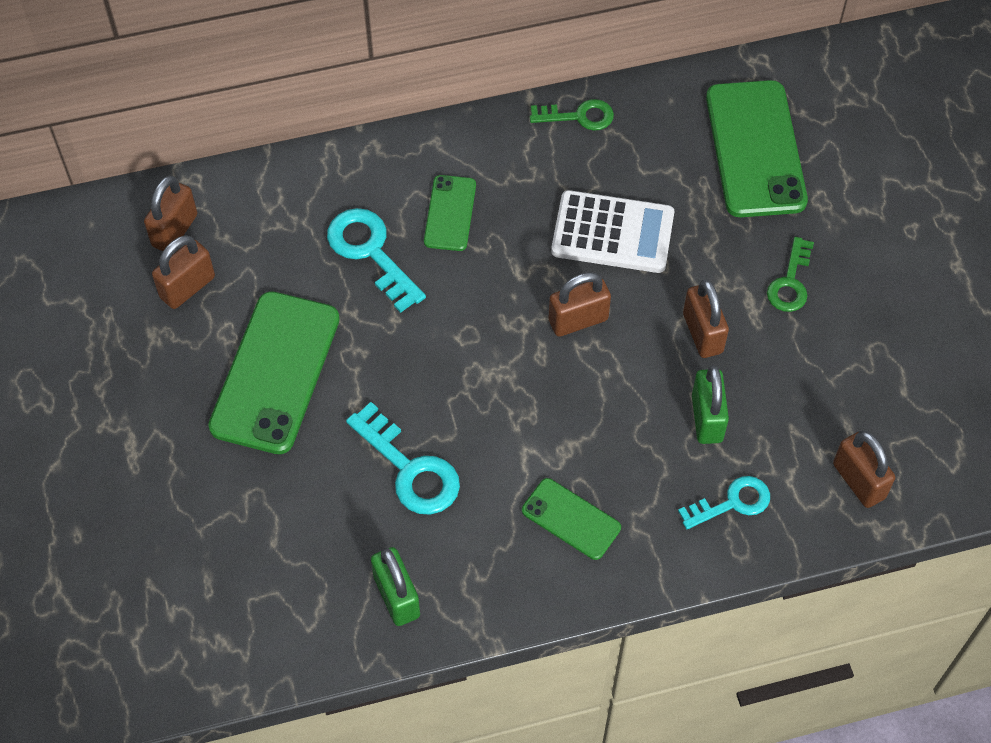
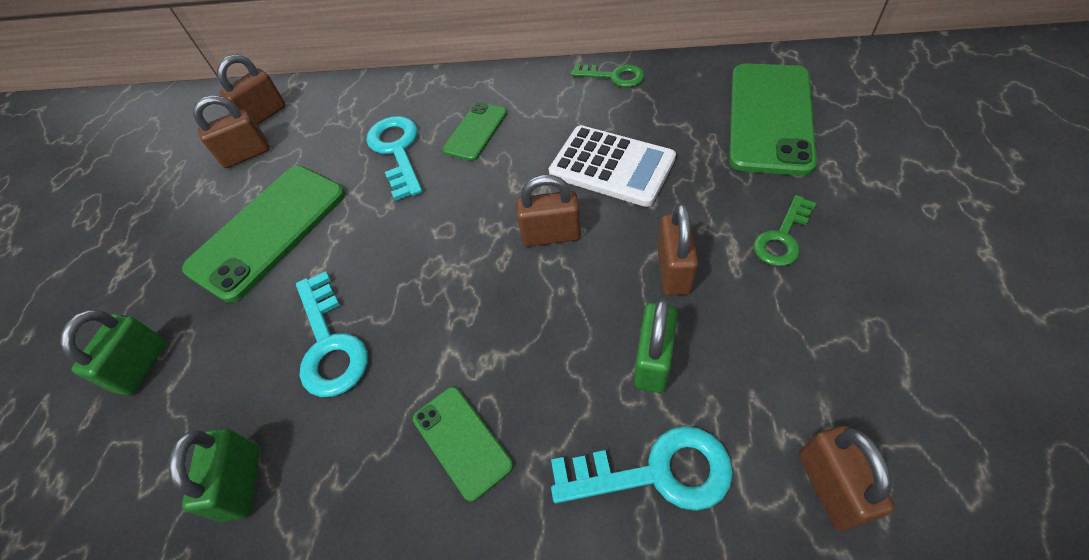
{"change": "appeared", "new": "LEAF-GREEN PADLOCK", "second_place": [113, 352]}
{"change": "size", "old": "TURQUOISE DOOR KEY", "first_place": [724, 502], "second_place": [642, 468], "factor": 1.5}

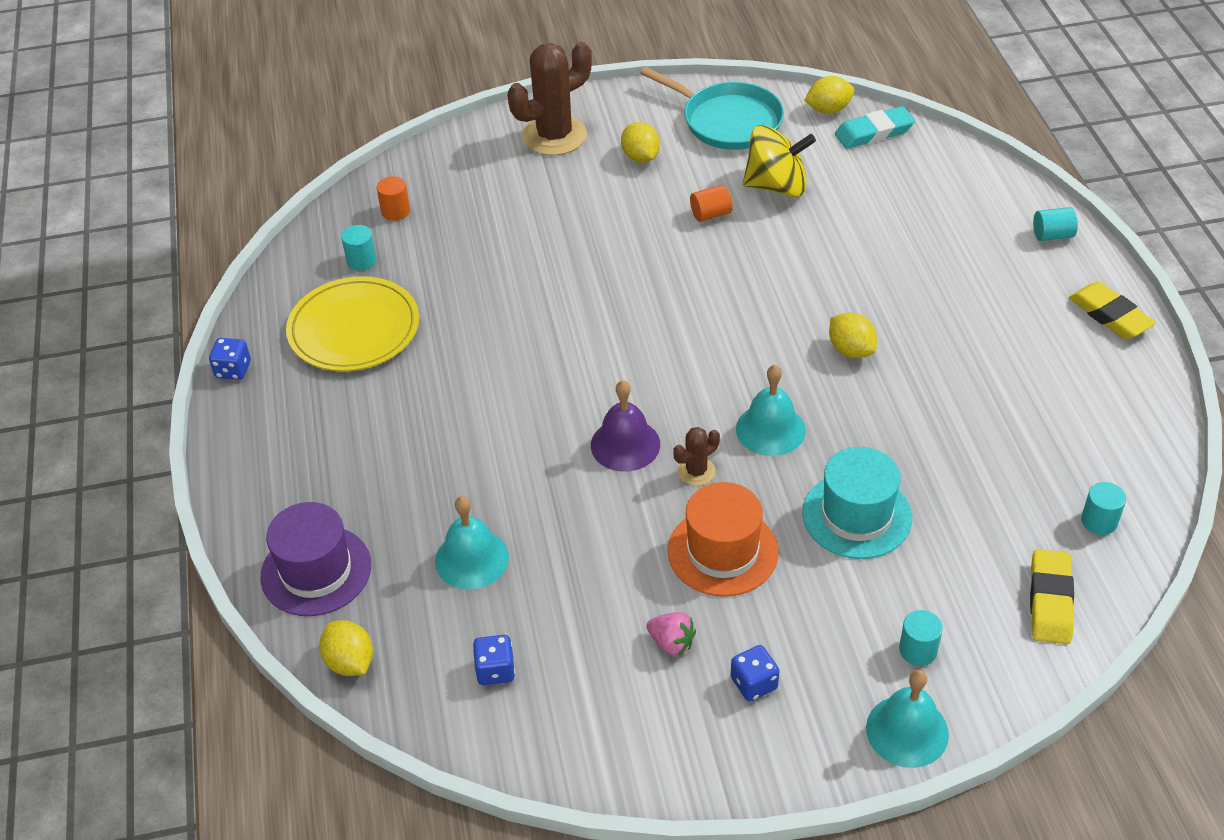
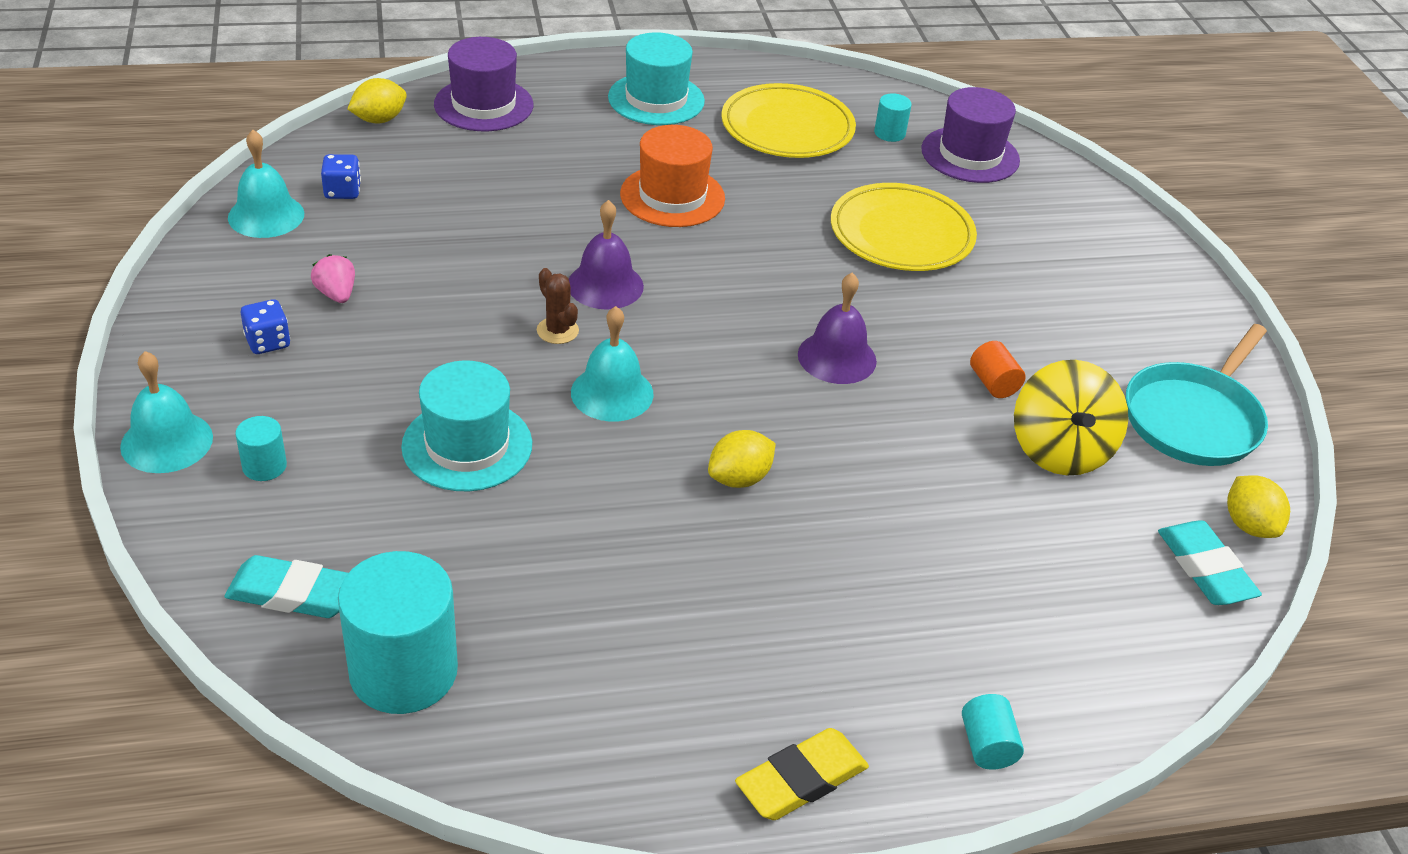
{"change": "missing", "old": "ROYAL BLUE GAME DIE", "first_place": [230, 359]}
{"change": "missing", "old": "RUSSET CACTUS", "first_place": [550, 98]}
{"change": "missing", "old": "YELLOW CITRUS FRUIT", "first_place": [640, 142]}
{"change": "appeared", "new": "TURQUOISE TOP HAT", "second_place": [656, 78]}
{"change": "appeared", "new": "PURPLE SCHOOL BELL", "second_place": [837, 328]}
{"change": "appeared", "new": "YELLOW DINNER PLATE", "second_place": [904, 227]}
{"change": "relocated", "old": "TURQUOISE SCHOOL BELL", "first_place": [472, 542], "second_place": [266, 184]}
{"change": "relocated", "old": "ORANGE-COLOURED TOP HAT", "first_place": [723, 539], "second_place": [672, 176]}
{"change": "exchanged", "old": "ORANGE-COLOURED CYLINDER", "new": "PURPLE TOP HAT", "first_place": [393, 198], "second_place": [970, 135]}
{"change": "colour", "old": "YELLOW PENCIL ERASER", "new": "TURQUOISE PENCIL ERASER", "first_place": [1052, 596], "second_place": [286, 586]}
{"change": "spun", "old": "ROSE-PINK TOY STRAWBERRY", "first_place": [671, 633], "second_place": [333, 278], "degrees": 120}
{"change": "size", "old": "TURQUOISE CYLINDER", "first_place": [1103, 508], "second_place": [398, 632], "factor": 2.19}

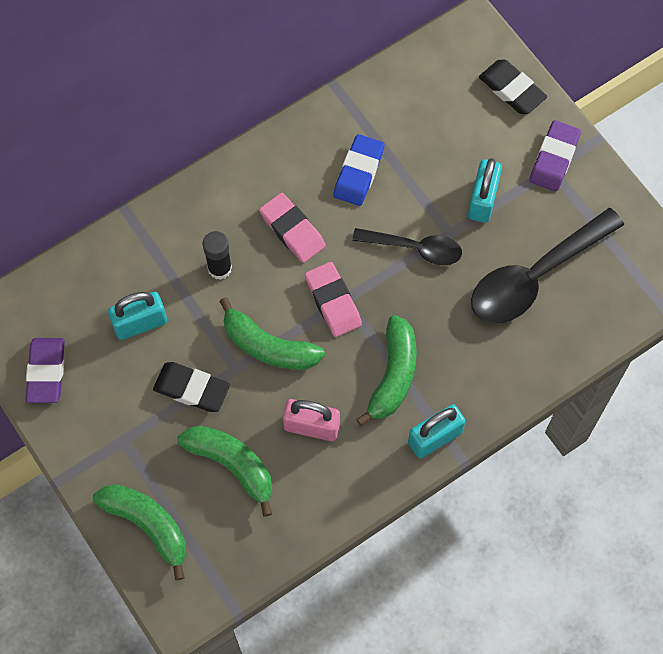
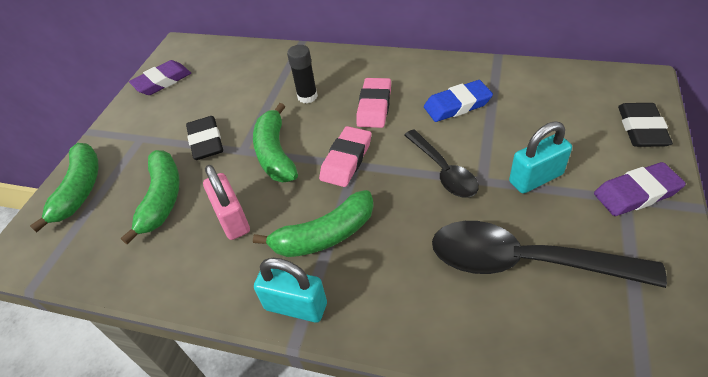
{"change": "missing", "old": "TURQUOISE PADLOCK", "first_place": [137, 316]}

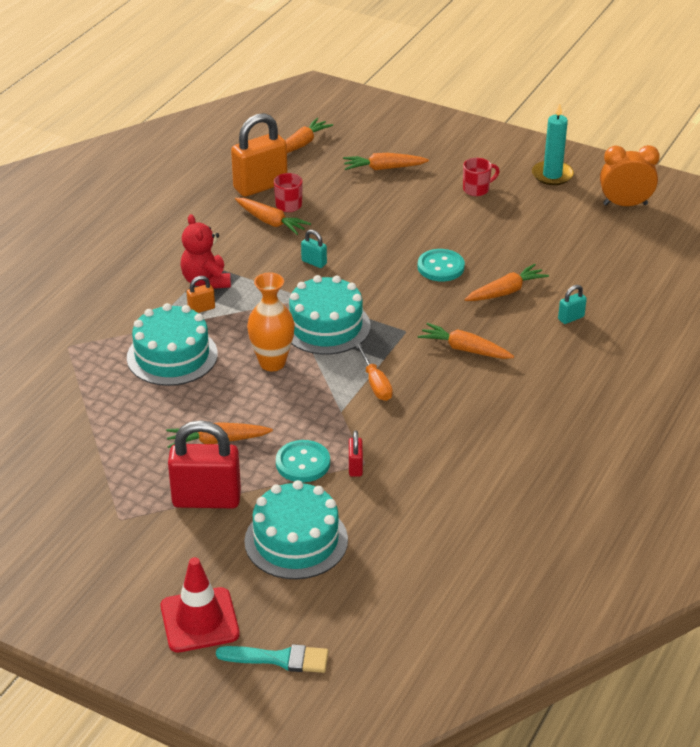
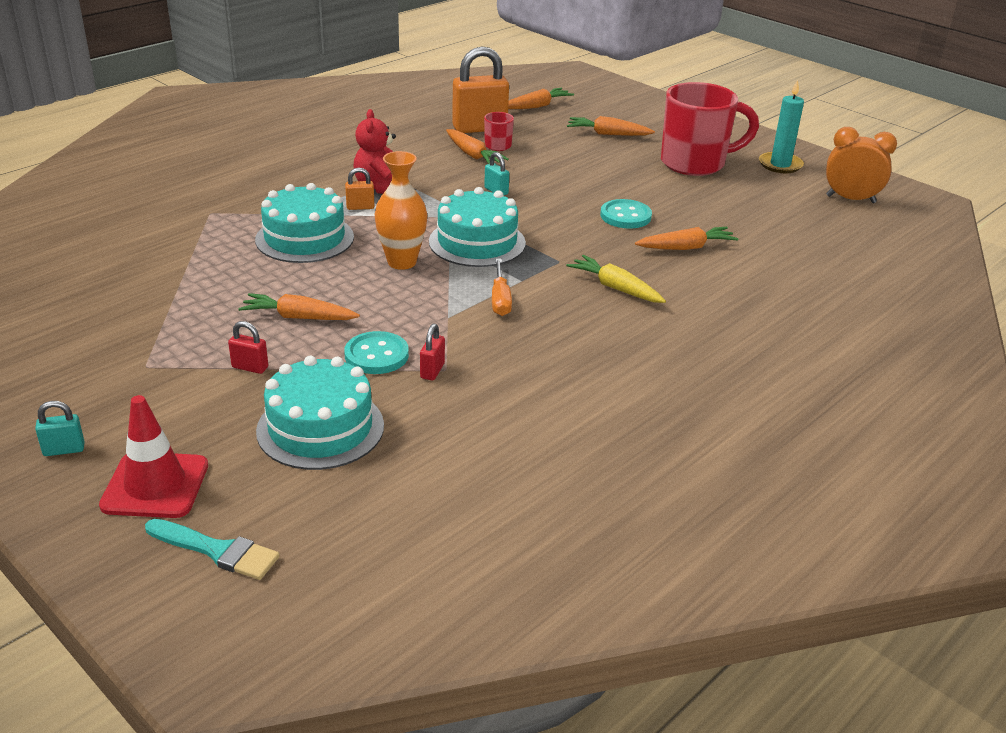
{"change": "relocated", "old": "TURQUOISE PADLOCK", "first_place": [572, 304], "second_place": [60, 428]}
{"change": "colour", "old": "ORANGE-COLOURED CARROT", "new": "YELLOW CARROT", "first_place": [466, 341], "second_place": [616, 279]}
{"change": "size", "old": "CRIMSON PADLOCK", "first_place": [204, 464], "second_place": [248, 347], "factor": 0.45}
{"change": "size", "old": "CRIMSON MUG", "first_place": [481, 177], "second_place": [710, 129], "factor": 2.32}

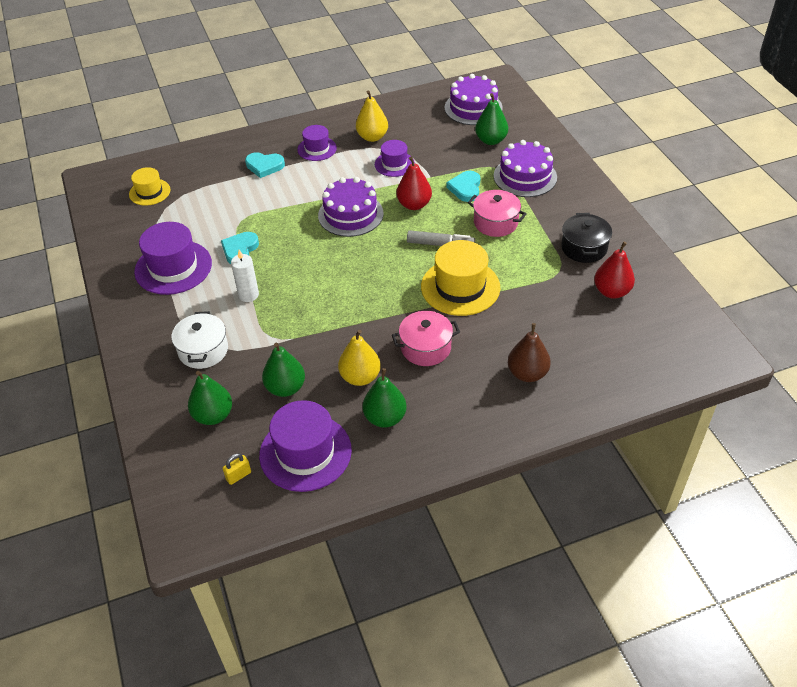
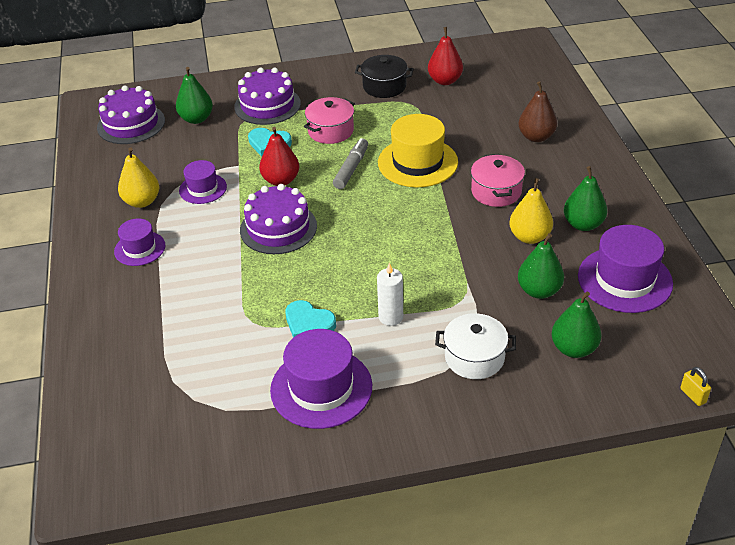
{"change": "missing", "old": "YELLOW TOP HAT", "first_place": [149, 186]}
{"change": "missing", "old": "TURQUOISE HEART", "first_place": [265, 165]}
{"change": "relocated", "old": "YELLOW PADLOCK", "first_place": [237, 469], "second_place": [695, 386]}

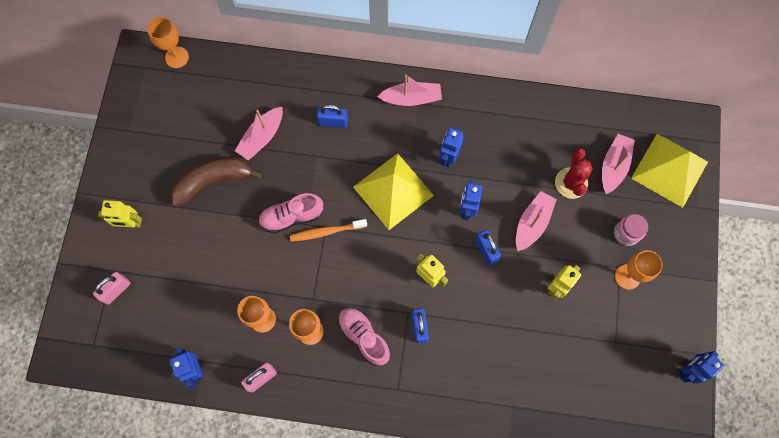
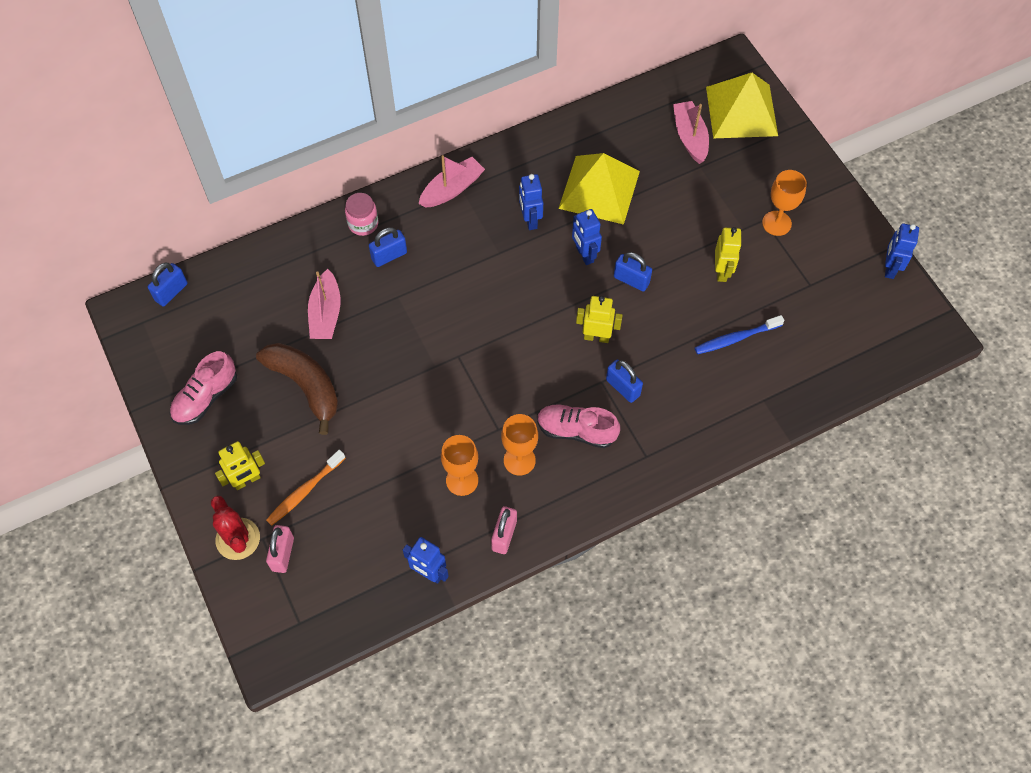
{"change": "missing", "old": "ROSE-PINK BOAT", "first_place": [536, 221]}
{"change": "appeared", "new": "ROYAL BLUE DENTAL BRUSH", "second_place": [739, 334]}
{"change": "relocated", "old": "ROSE-PINK SHOE", "first_place": [290, 213], "second_place": [203, 388]}
{"change": "relocated", "old": "ORANGE-COLOURED DENTAL BRUSH", "first_place": [328, 230], "second_place": [305, 488]}
{"change": "relocated", "old": "YELLOW SOLID PYRAMID", "first_place": [393, 191], "second_place": [599, 189]}
{"change": "relocated", "old": "CRIMSON CACTUS", "first_place": [574, 173], "second_place": [235, 528]}
{"change": "relocated", "old": "ROSE-PINK JAM JAR", "first_place": [631, 230], "second_place": [362, 214]}
{"change": "exchanged", "old": "ORANGE-COLOURED WINE GLASS", "new": "ROYAL BLUE PADLOCK", "first_place": [168, 42], "second_place": [167, 284]}
{"change": "spun", "old": "RUSSET TOY BANANA", "first_place": [216, 182], "second_place": [297, 389], "degrees": 105}

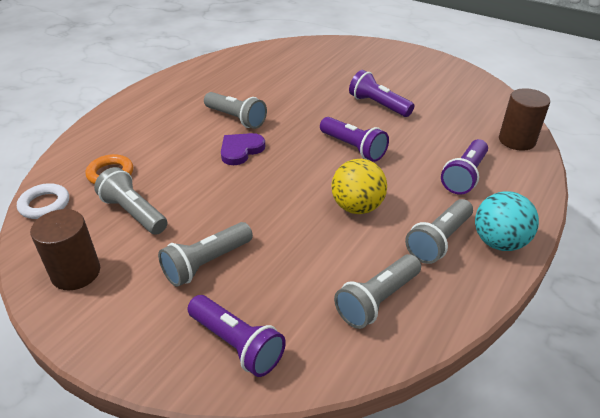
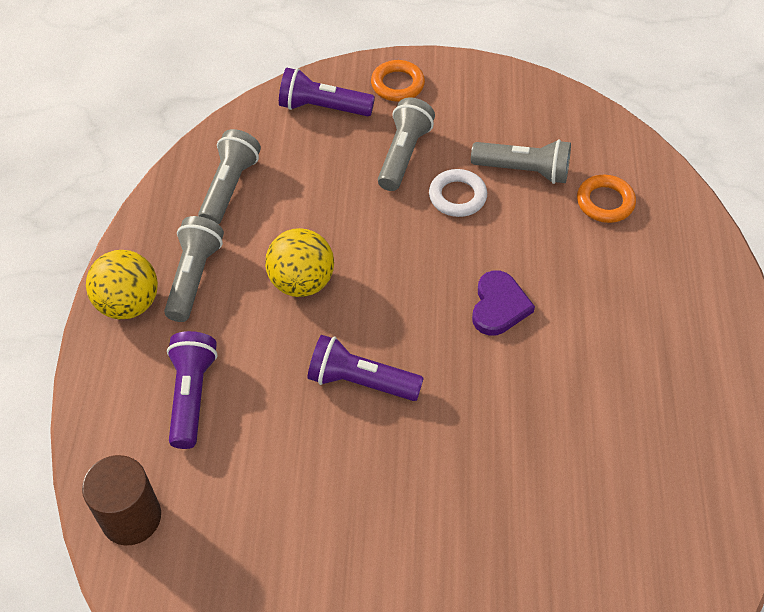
{"change": "missing", "old": "RUSSET CYLINDER", "first_place": [65, 249]}
{"change": "missing", "old": "GREY TORCH", "first_place": [235, 110]}
{"change": "missing", "old": "PURPLE TORCH", "first_place": [381, 93]}
{"change": "appeared", "new": "ORANGE-COLOURED RING", "second_place": [398, 81]}
{"change": "relocated", "old": "WHITE RING", "first_place": [43, 201], "second_place": [458, 193]}
{"change": "colour", "old": "TURQUOISE PLAY BALL", "new": "YELLOW PLAY BALL", "first_place": [507, 221], "second_place": [122, 284]}

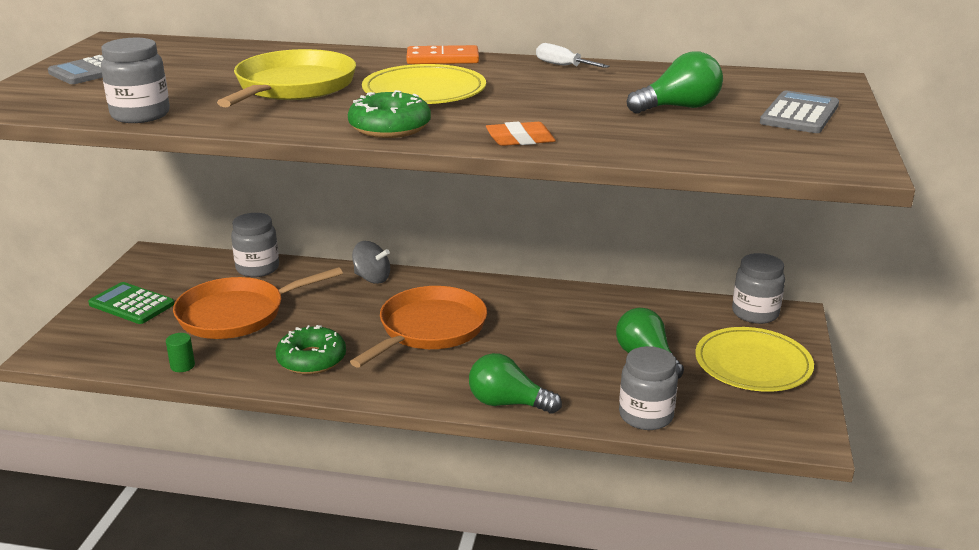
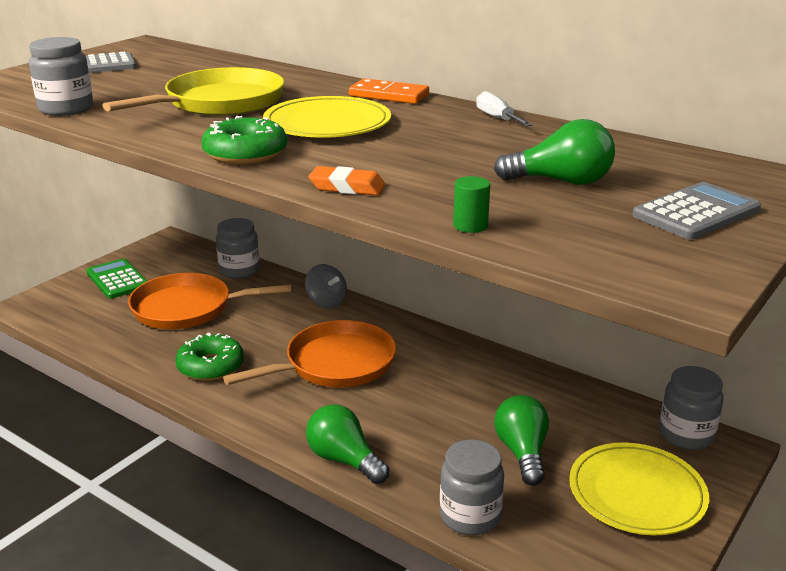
{"change": "relocated", "old": "LEAF-GREEN CYLINDER", "first_place": [180, 352], "second_place": [471, 204]}

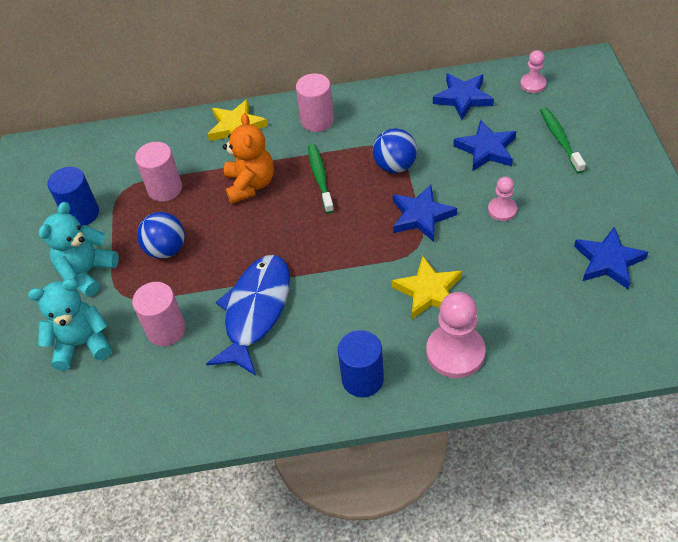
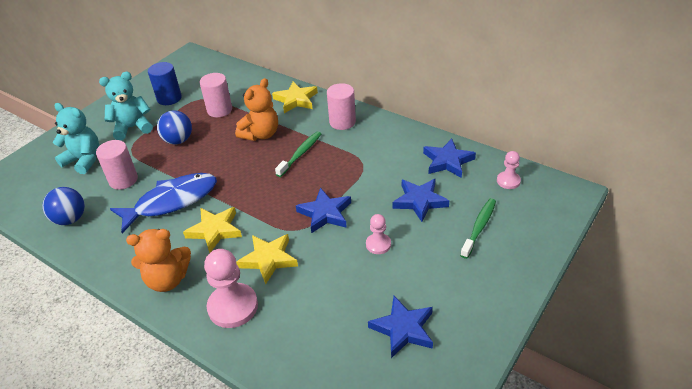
{"change": "appeared", "new": "YELLOW FIVE-POINTED STAR", "second_place": [212, 230]}
{"change": "relocated", "old": "ROYAL BLUE PLAY BALL", "first_place": [395, 150], "second_place": [63, 206]}
{"change": "exchanged", "old": "ROYAL BLUE CYLINDER", "new": "ORANGE-COLOURED STUFFED BEAR", "first_place": [361, 363], "second_place": [158, 260]}

